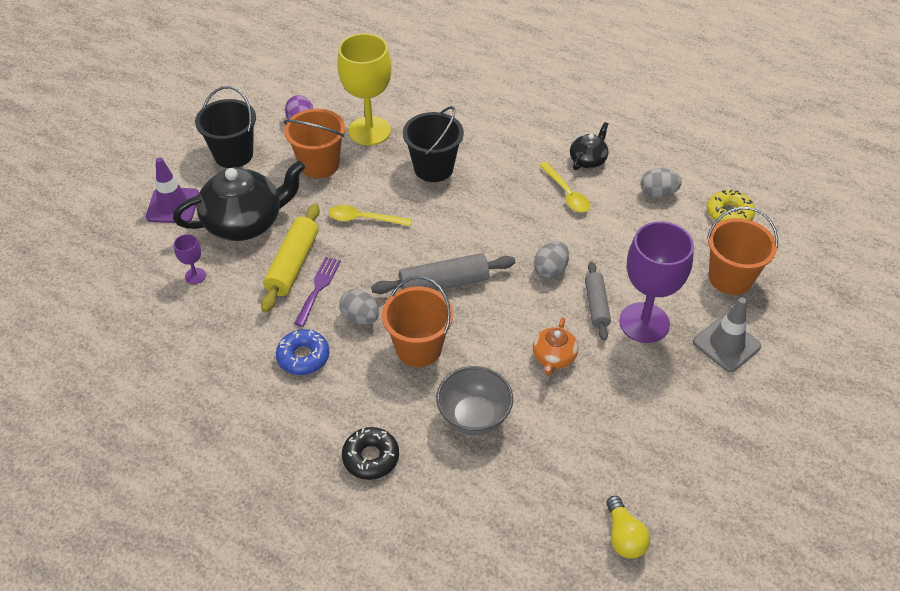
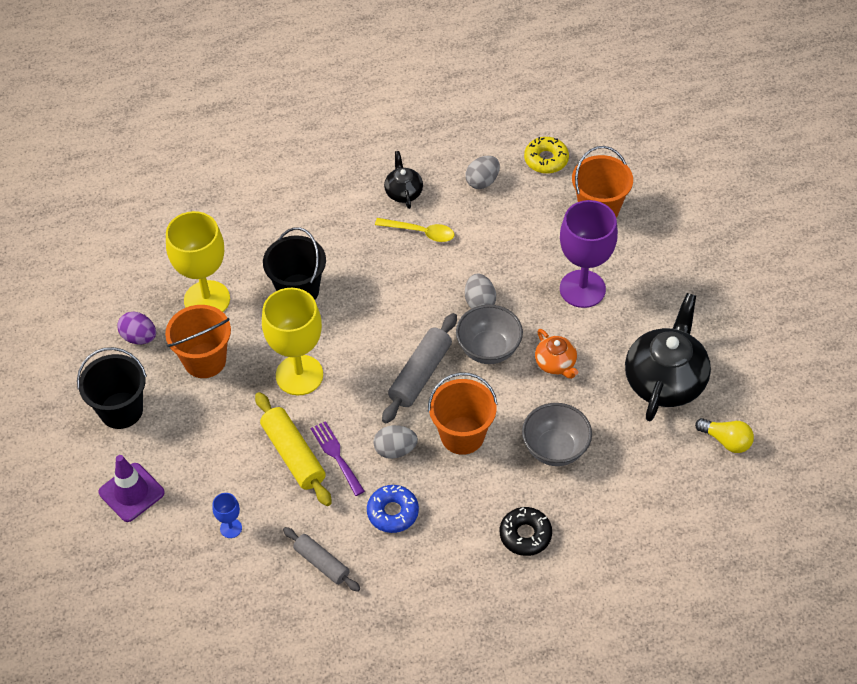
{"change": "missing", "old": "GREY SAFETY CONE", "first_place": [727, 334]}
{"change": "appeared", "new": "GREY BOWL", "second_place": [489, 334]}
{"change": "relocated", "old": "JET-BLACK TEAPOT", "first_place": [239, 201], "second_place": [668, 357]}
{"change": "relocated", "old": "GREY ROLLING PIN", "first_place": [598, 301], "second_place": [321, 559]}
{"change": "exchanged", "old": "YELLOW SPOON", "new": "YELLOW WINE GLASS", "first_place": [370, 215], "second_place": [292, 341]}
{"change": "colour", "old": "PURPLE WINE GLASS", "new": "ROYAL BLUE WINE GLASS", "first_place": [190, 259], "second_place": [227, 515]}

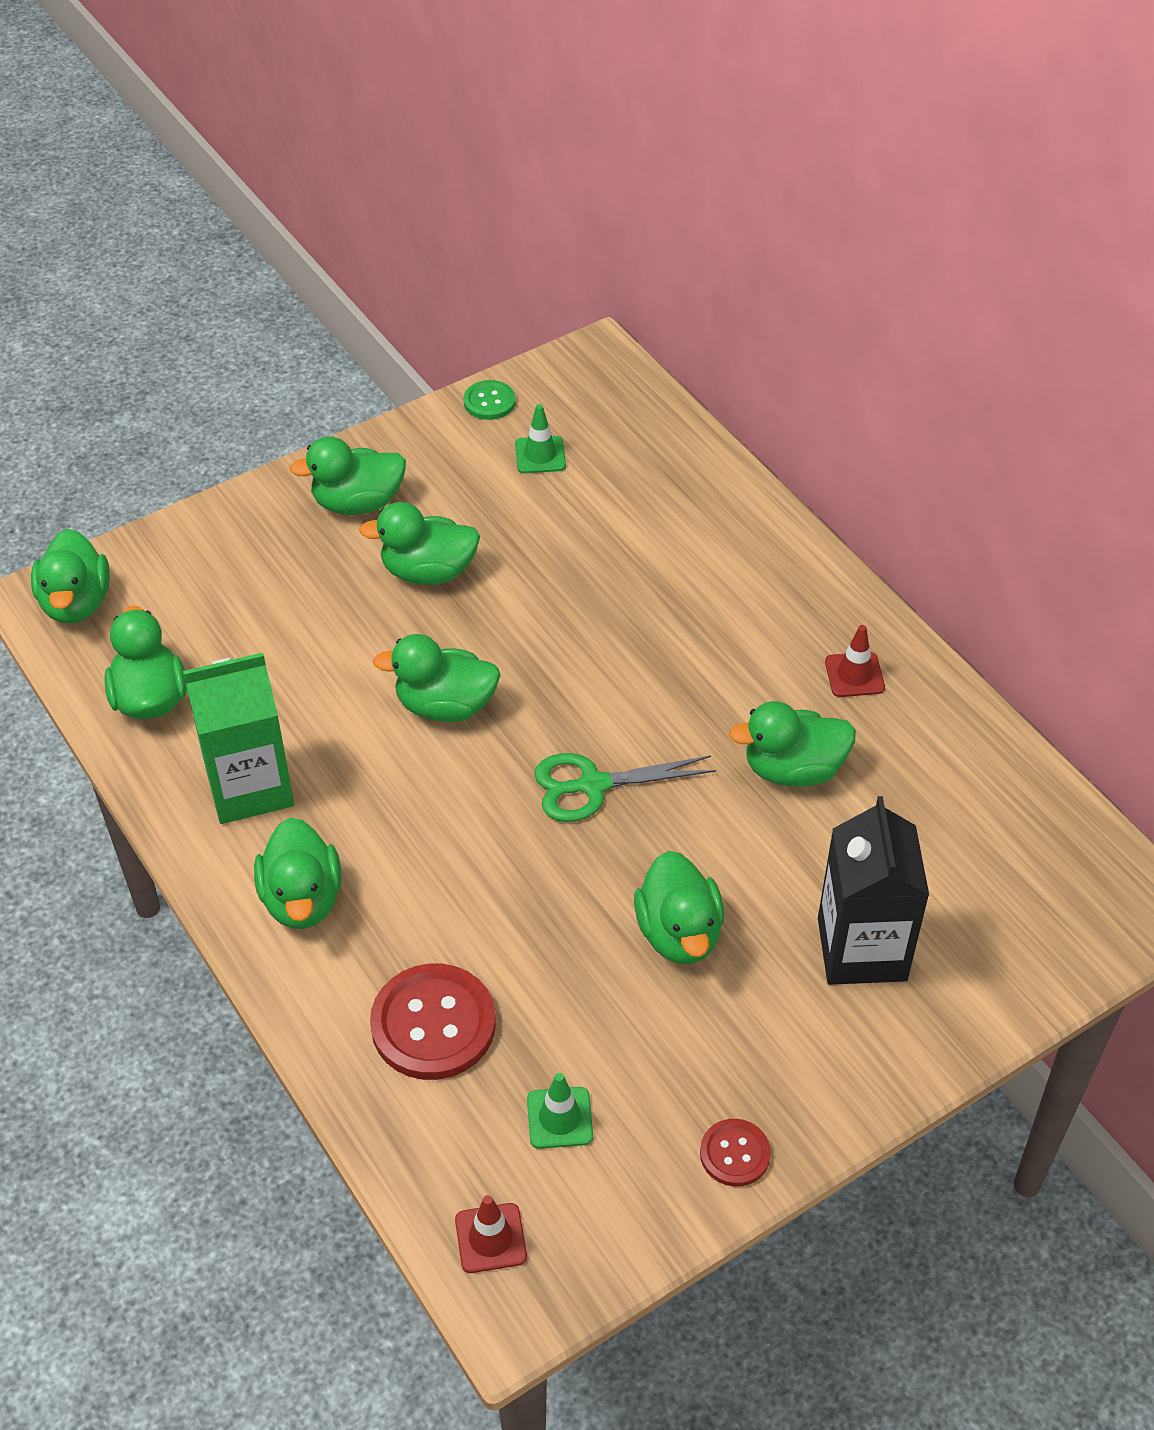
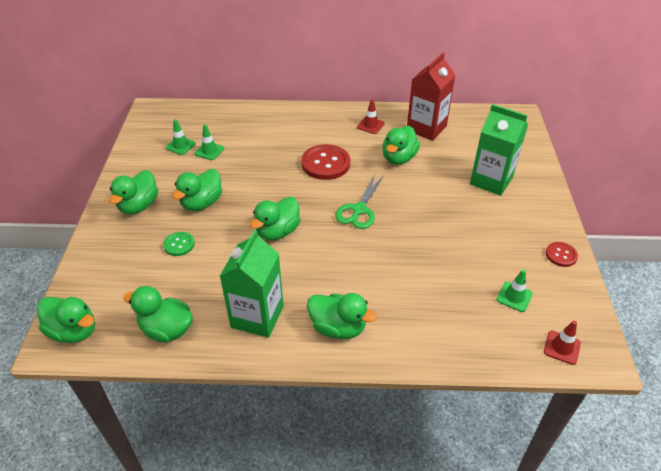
{"change": "missing", "old": "LEAF-GREEN RUBBER DUCK", "first_place": [679, 907]}
{"change": "appeared", "new": "LEAF-GREEN SAFETY CONE", "second_place": [209, 142]}
{"change": "appeared", "new": "CRIMSON CARTON", "second_place": [431, 97]}
{"change": "relocated", "old": "CRIMSON SEWING BUTTON", "first_place": [433, 1022], "second_place": [325, 162]}
{"change": "relocated", "old": "LEAF-GREEN SEWING BUTTON", "first_place": [490, 400], "second_place": [179, 244]}
{"change": "colour", "old": "JET-BLACK CARTON", "new": "LEAF-GREEN CARTON", "first_place": [873, 890], "second_place": [499, 150]}

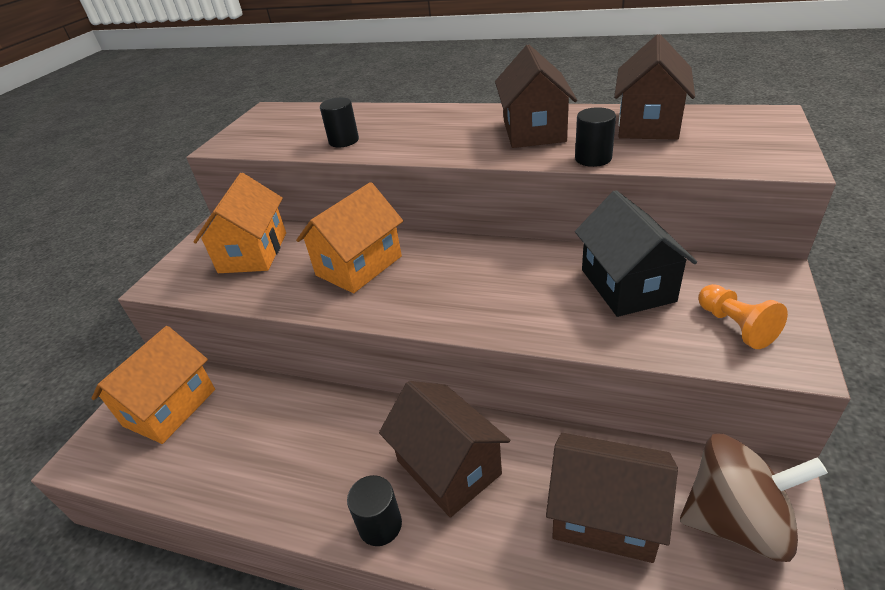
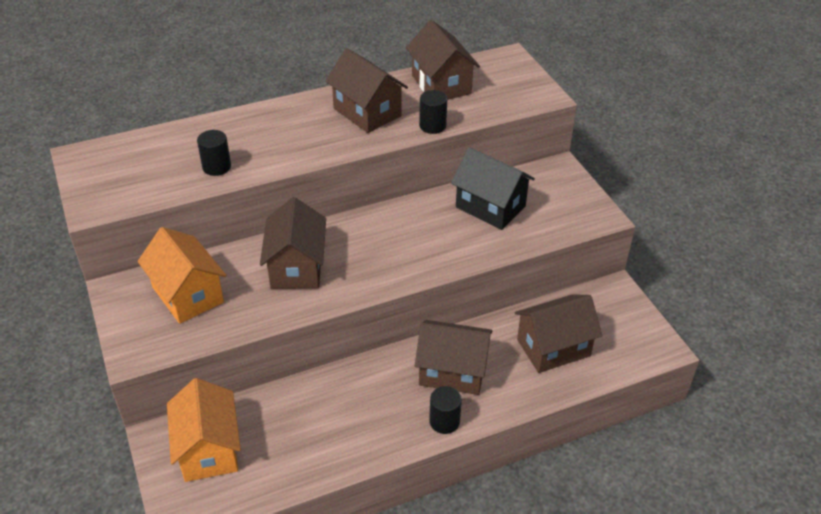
{"change": "missing", "old": "RUSSET TOY TOP", "first_place": [754, 497]}
{"change": "missing", "old": "ORANGE-COLOURED CHESS PAWN", "first_place": [743, 316]}
{"change": "colour", "old": "ORANGE-COLOURED COTTAGE", "new": "RUSSET COTTAGE", "first_place": [349, 237], "second_place": [293, 243]}

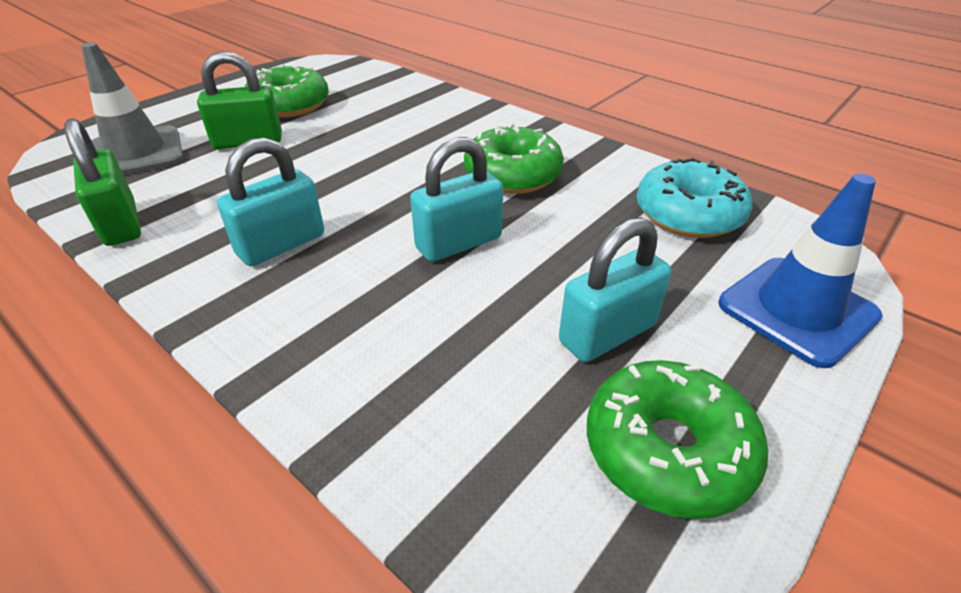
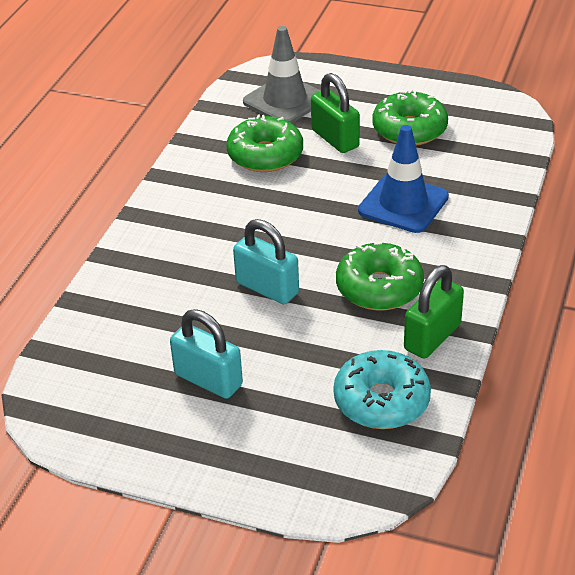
{"change": "missing", "old": "TURQUOISE PADLOCK", "first_place": [270, 201]}
{"change": "relocated", "old": "LEAF-GREEN PADLOCK", "first_place": [102, 182], "second_place": [434, 312]}
{"change": "relocated", "old": "LEAF-GREEN DONUT", "first_place": [677, 439], "second_place": [264, 143]}
{"change": "relocated", "old": "ROYAL BLUE SAFETY CONE", "first_place": [800, 271], "second_place": [403, 179]}

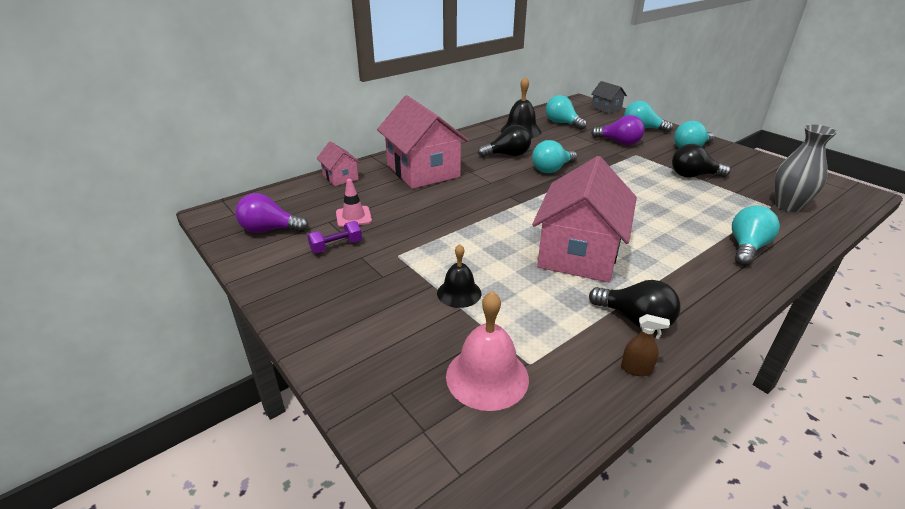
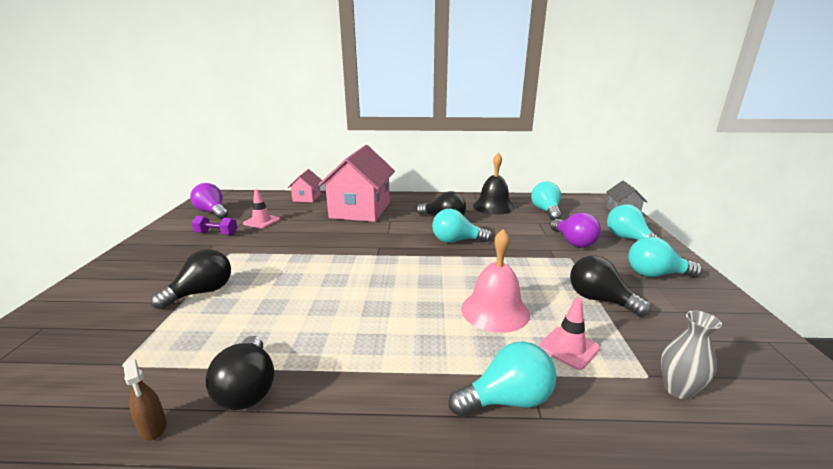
{"change": "missing", "old": "ROSE-PINK COTTAGE", "first_place": [584, 219]}
{"change": "appeared", "new": "ROSE-PINK SAFETY CONE", "second_place": [569, 334]}
{"change": "relocated", "old": "ROSE-PINK SCHOOL BELL", "first_place": [487, 351], "second_place": [495, 281]}
{"change": "exchanged", "old": "JET-BLACK SCHOOL BELL", "new": "JET-BLACK LIGHTBULB", "first_place": [459, 276], "second_place": [191, 279]}
{"change": "size", "old": "GREY TALL VASE", "first_place": [805, 168], "second_place": [691, 354], "factor": 0.65}

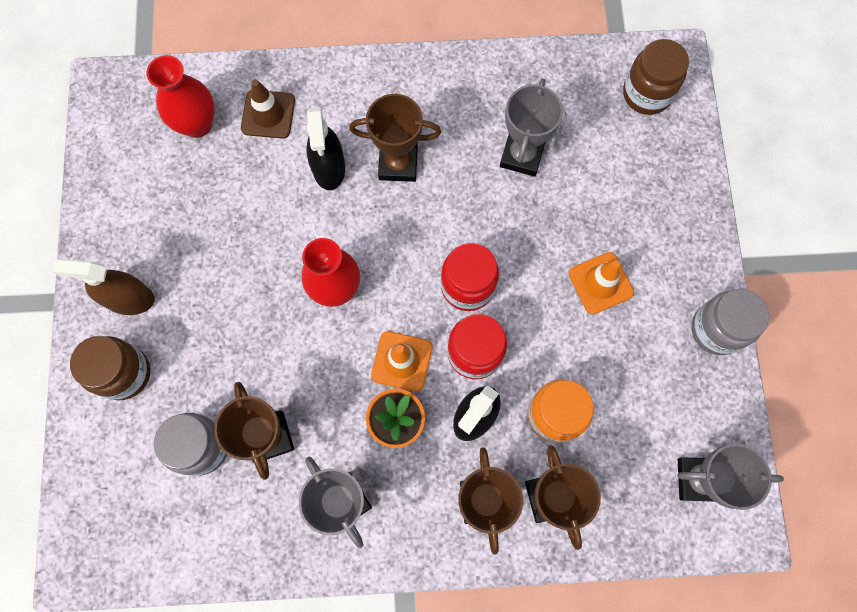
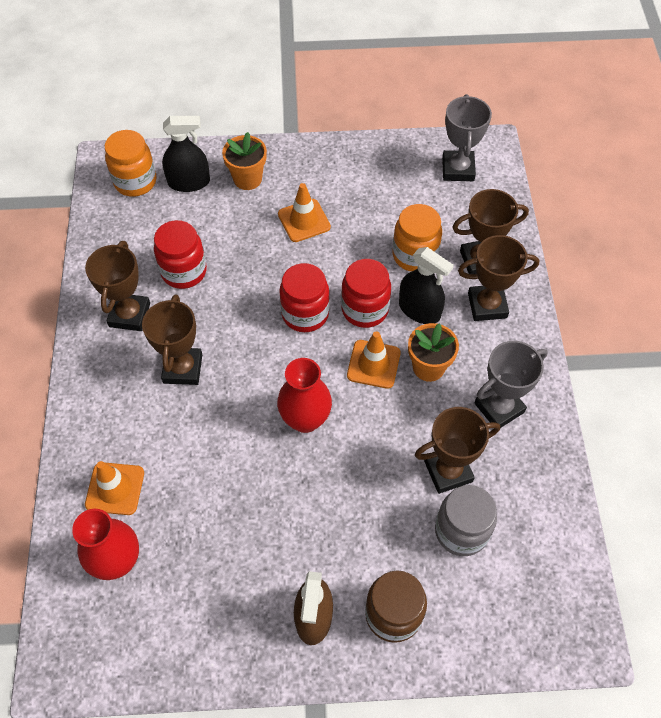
{"change": "missing", "old": "GREY JAM JAR", "first_place": [730, 322]}
{"change": "appeared", "new": "RUSSET PRIZE CUP", "second_place": [117, 286]}
{"change": "appeared", "new": "ORANGE-COLOURED FLOWER POT", "second_place": [244, 161]}
{"change": "relocated", "old": "JET-BLACK SPRAY BOTTLE", "first_place": [326, 148], "second_place": [186, 154]}
{"change": "exchanged", "old": "GREY PRIZE CUP", "new": "CRIMSON JAM JAR", "first_place": [531, 128], "second_place": [180, 254]}
{"change": "colour", "old": "RUSSET SAFETY CONE", "new": "ORANGE-COLOURED SAFETY CONE", "first_place": [268, 109], "second_place": [114, 488]}
{"change": "colour", "old": "RUSSET JAM JAR", "new": "ORANGE-COLOURED JAM JAR", "first_place": [656, 77], "second_place": [130, 163]}

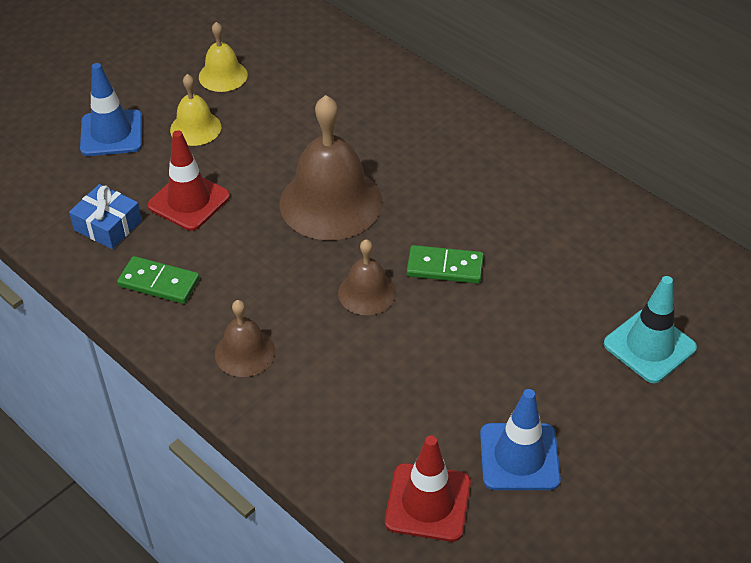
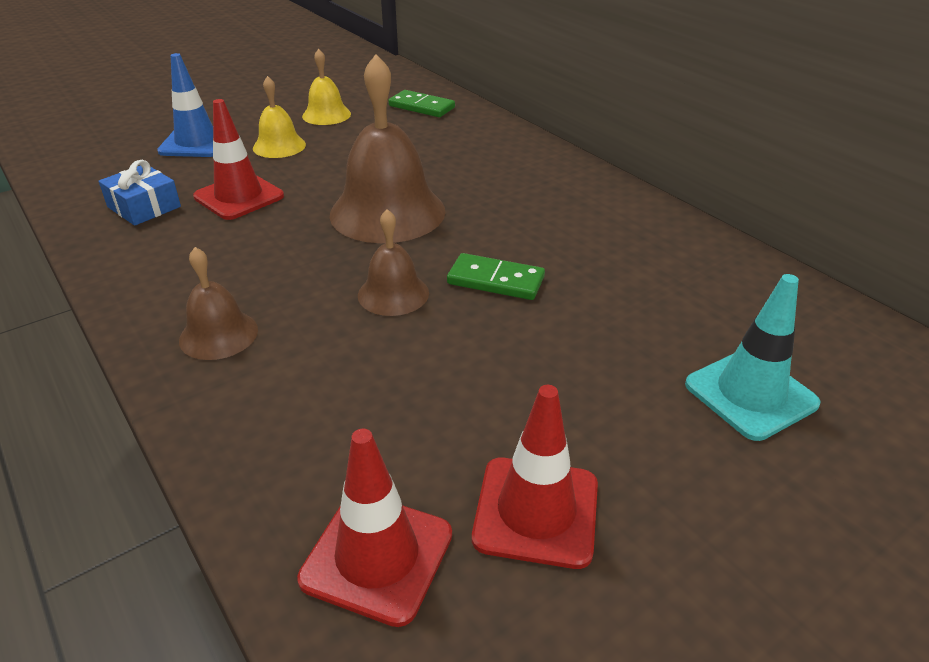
{"change": "relocated", "old": "LEAF-GREEN DOMINO TILE", "first_place": [158, 280], "second_place": [421, 103]}
{"change": "colour", "old": "ROYAL BLUE SAFETY CONE", "new": "CRIMSON SAFETY CONE", "first_place": [520, 439], "second_place": [535, 477]}

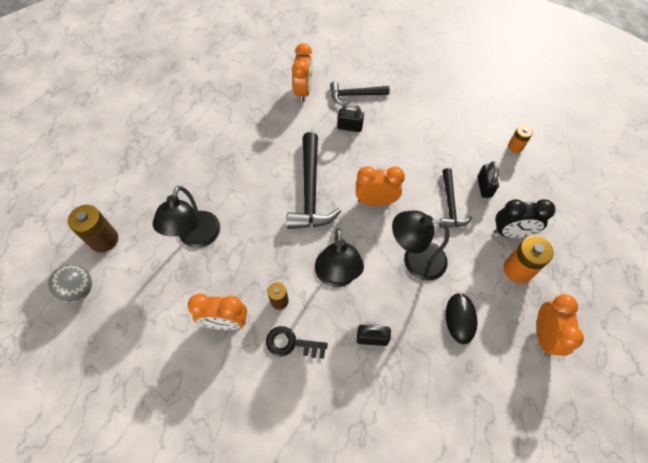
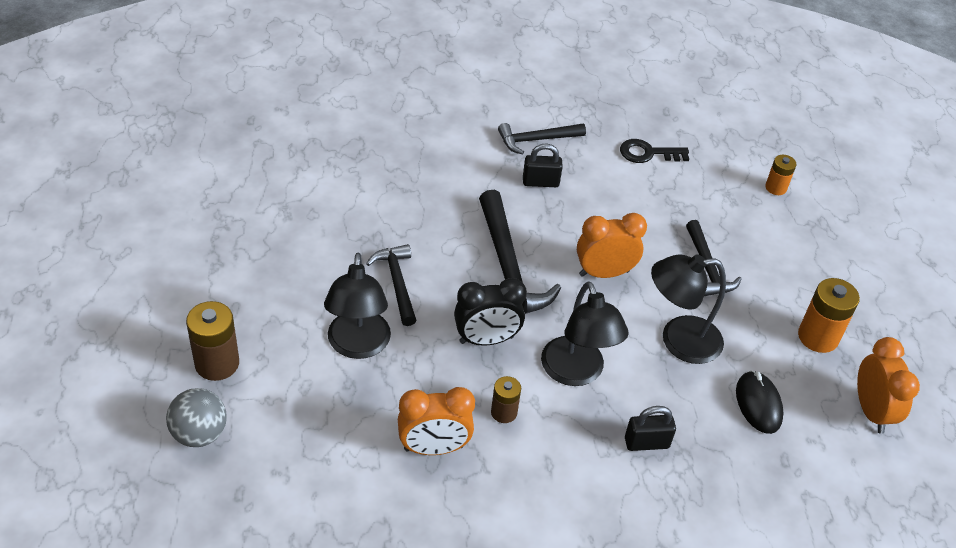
{"change": "missing", "old": "ORANGE-COLOURED BEDSIDE CLOCK", "first_place": [302, 72]}
{"change": "missing", "old": "JET-BLACK PADLOCK", "first_place": [488, 179]}
{"change": "appeared", "new": "JET-BLACK CLAW HAMMER", "second_place": [391, 285]}
{"change": "relocated", "old": "JET-BLACK DOOR KEY", "first_place": [297, 342], "second_place": [654, 151]}
{"change": "relocated", "old": "JET-BLACK BEDSIDE CLOCK", "first_place": [524, 218], "second_place": [490, 312]}

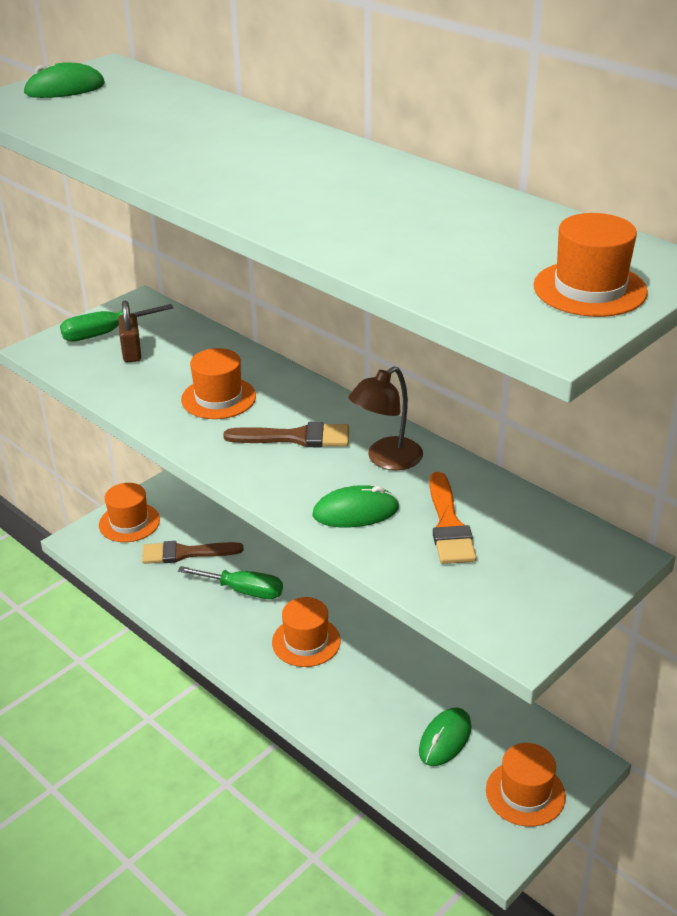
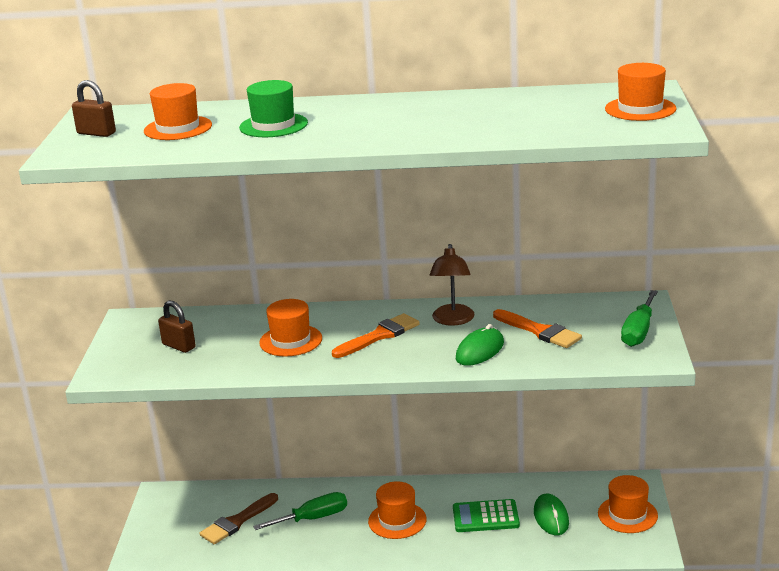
{"change": "appeared", "new": "LEAF-GREEN TOP HAT", "second_place": [273, 108]}
{"change": "appeared", "new": "LEAF-GREEN POCKET CALCULATOR", "second_place": [486, 515]}
{"change": "relocated", "old": "LEAF-GREEN FLAT SCREWDRIVER", "first_place": [116, 323], "second_place": [639, 318]}
{"change": "relocated", "old": "ORANGE-COLOURED TOP HAT", "first_place": [129, 512], "second_place": [178, 111]}
{"change": "exchanged", "old": "LEAF-GREEN MOUSE", "new": "RUSSET PADLOCK", "first_place": [64, 80], "second_place": [94, 108]}
{"change": "colour", "old": "RUSSET PAINTBRUSH", "new": "ORANGE-COLOURED PAINTBRUSH", "first_place": [286, 434], "second_place": [376, 335]}

